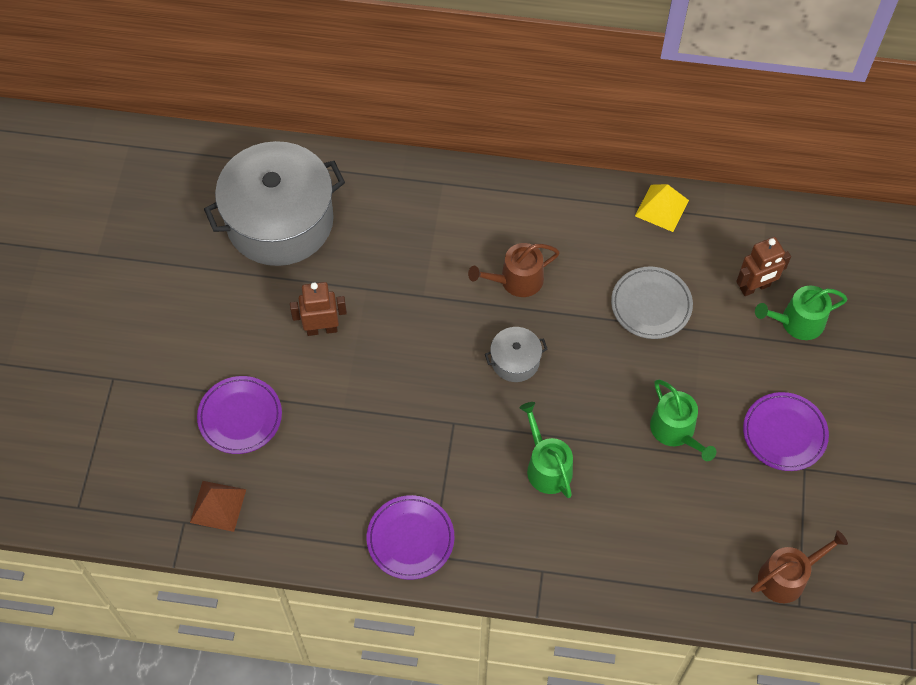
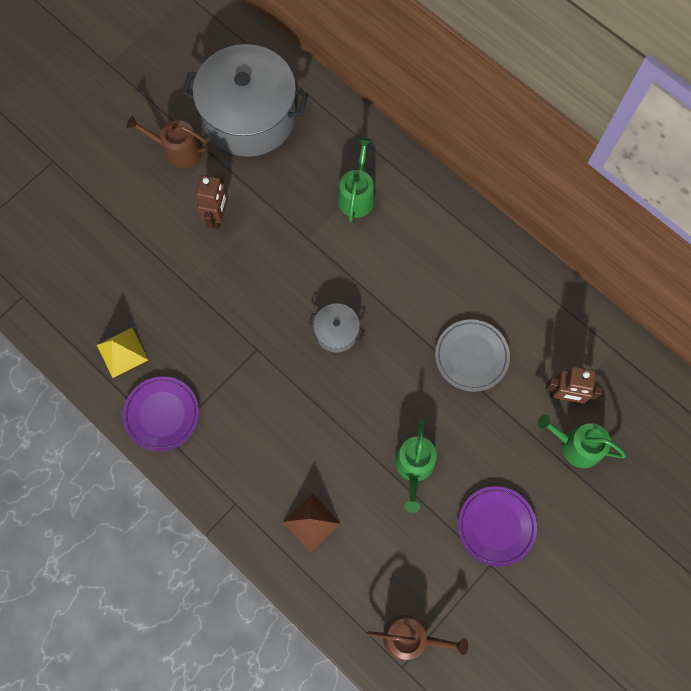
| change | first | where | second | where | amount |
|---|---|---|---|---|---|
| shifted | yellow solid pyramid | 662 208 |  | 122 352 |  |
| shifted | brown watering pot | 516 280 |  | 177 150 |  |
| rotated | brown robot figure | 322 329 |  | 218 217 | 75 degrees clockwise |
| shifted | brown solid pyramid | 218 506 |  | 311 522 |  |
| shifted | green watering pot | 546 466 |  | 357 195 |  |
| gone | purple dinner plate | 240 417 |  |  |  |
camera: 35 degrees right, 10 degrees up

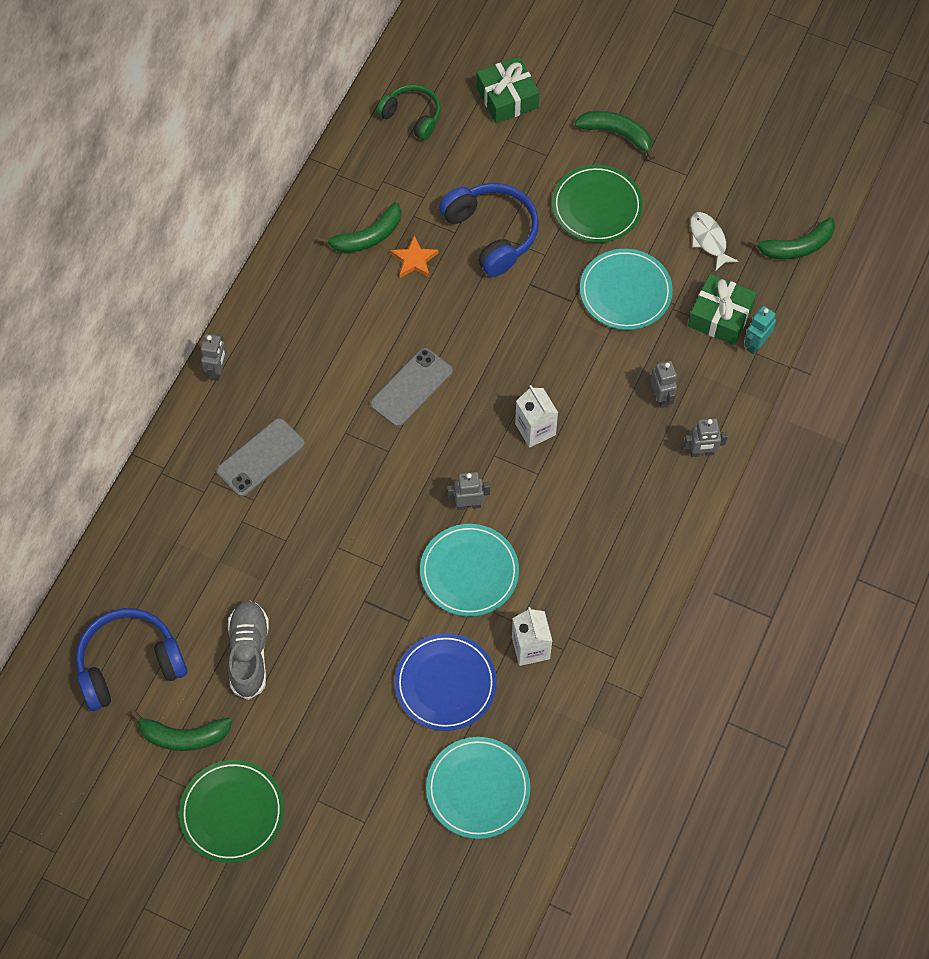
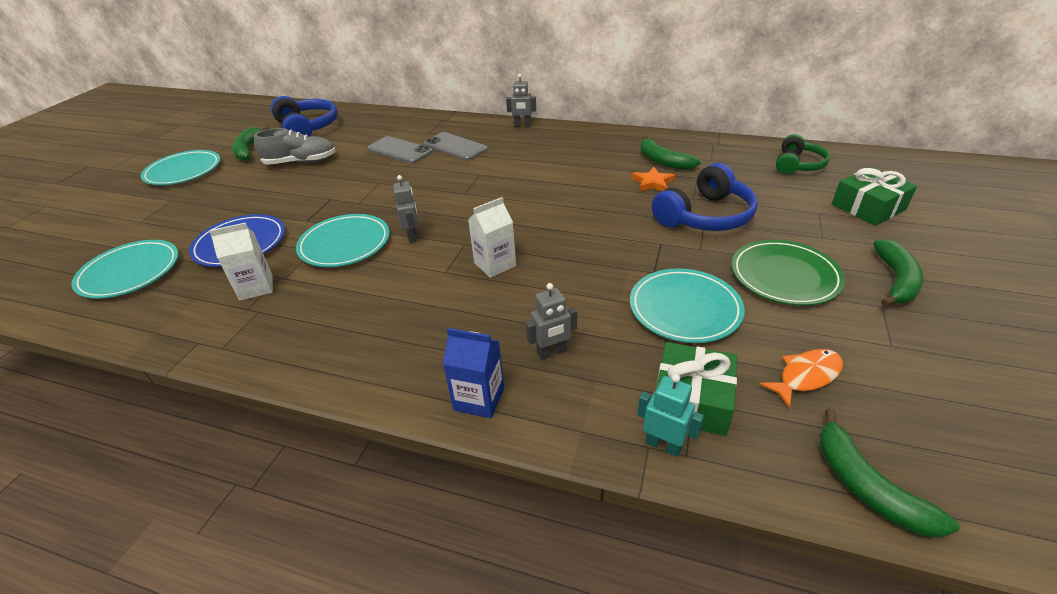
| change | first | where | second | where | amount |
|---|---|---|---|---|---|
| repainted | green dinner plate | 232 812 | aqua dinner plate | 183 171 |  |
| shifted | ash-grey smartphone | 411 387 |  | 399 150 |  |
| swapped | ash-grey robot figure | 701 452 | blue milk carton | 479 399 |  |
| repainted | pure white fish | 708 240 | bright orange fish | 806 376 |  |
camera: 85 degrees right, 25 degrees down

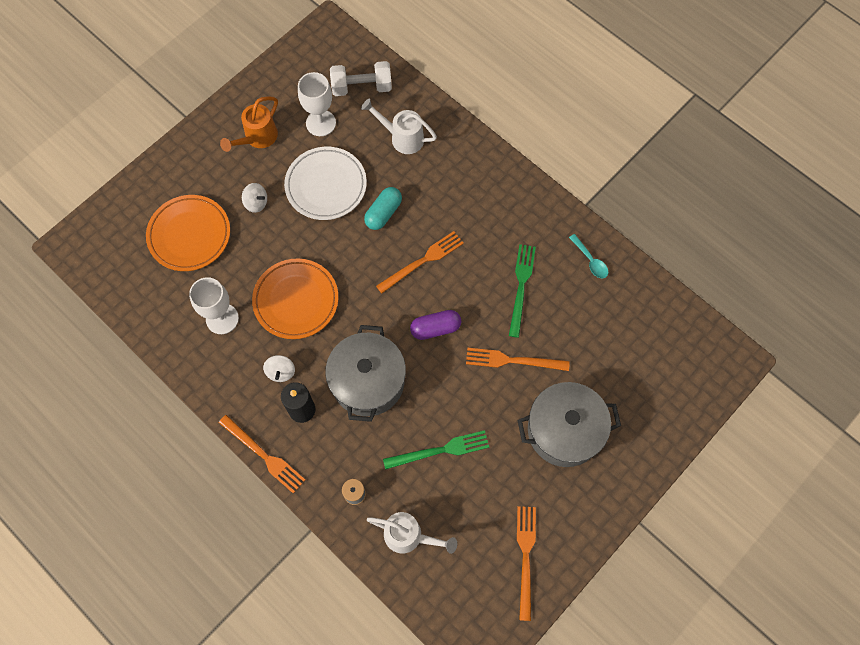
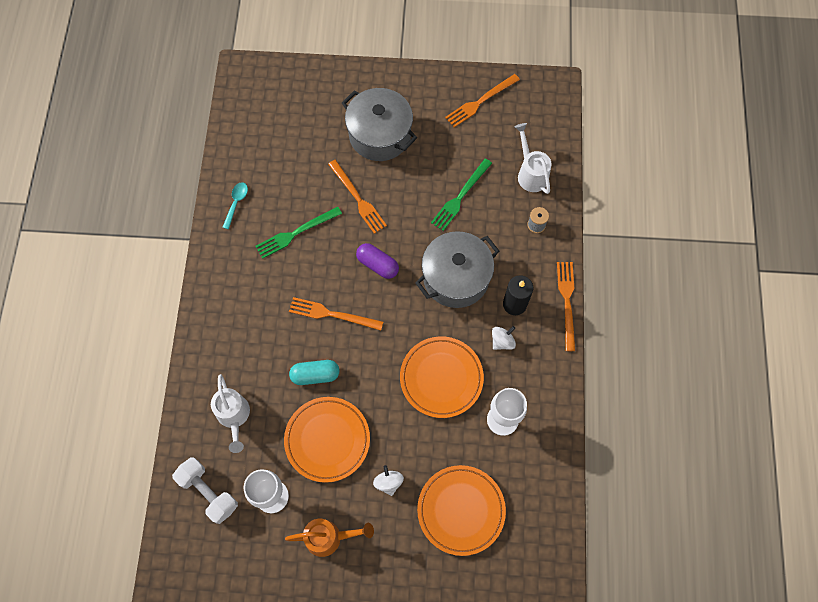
| change | first | where | second | where | amount |
|---|---|---|---|---|---|
| repainted | pure white dinner plate | 326 186 | bright orange dinner plate | 327 440 |  |
| rotated | green table fork | 440 450 |  | 460 196 | 90 degrees counterclockwise |
camera: 130 degrees left, 0 degrees up

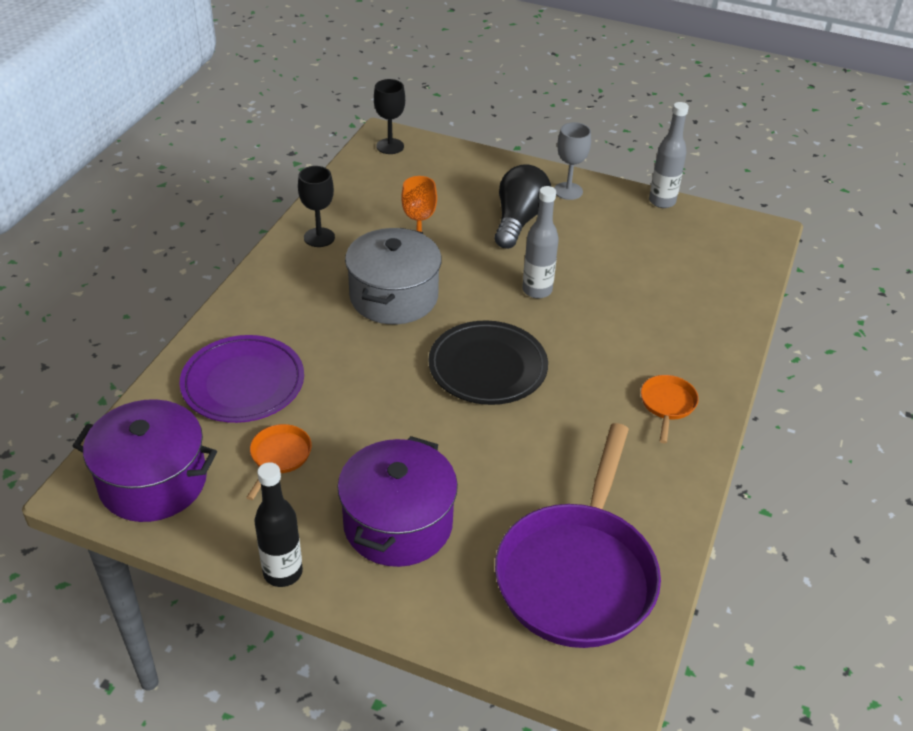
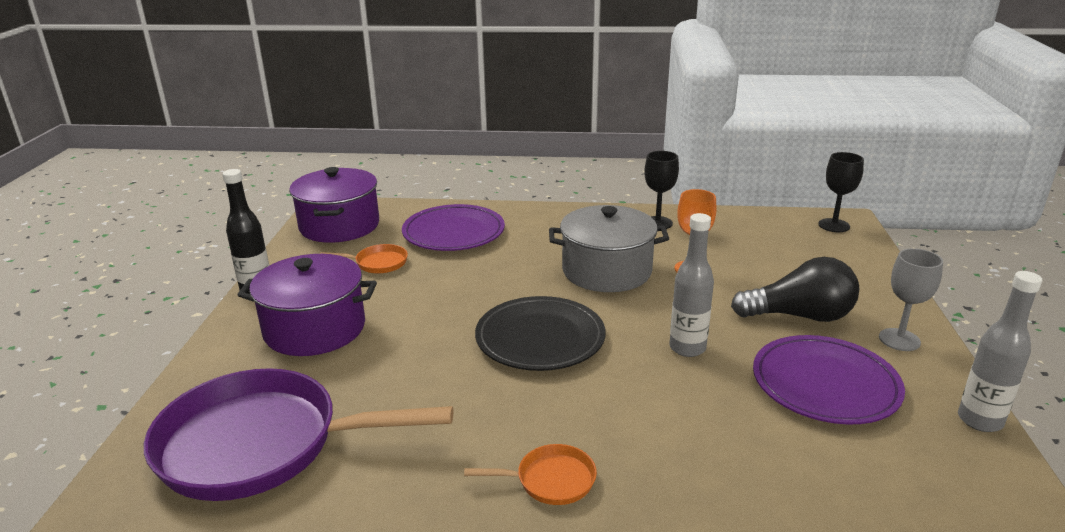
| change | first | where | second | where | amount |
|---|---|---|---|---|---|
| new |  |  | purple dinner plate | 825 384 |  |
camera: 75 degrees right, 15 degrees down

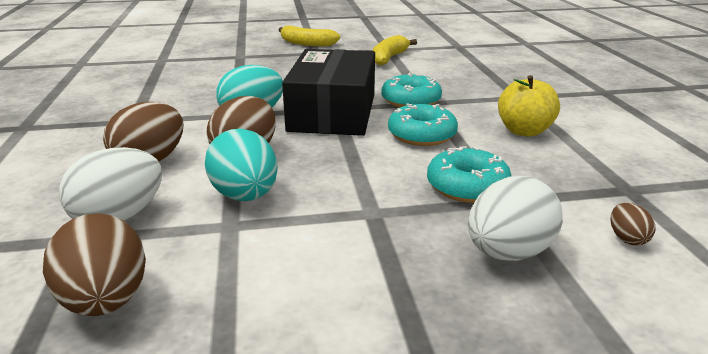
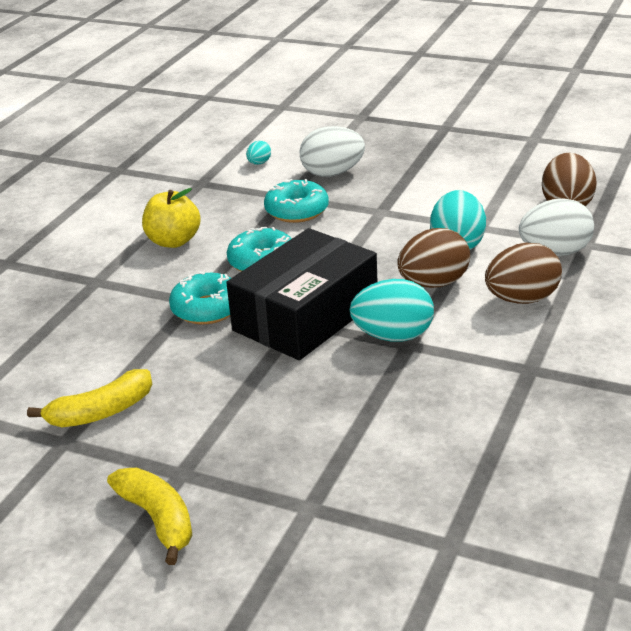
| change | first | where | second | where | amount |
|---|---|---|---|---|---|
| repainted | brown toy egg | 627 238 | aqua toy egg | 259 163 |  |
camera: 145 degrees left, 5 degrees up

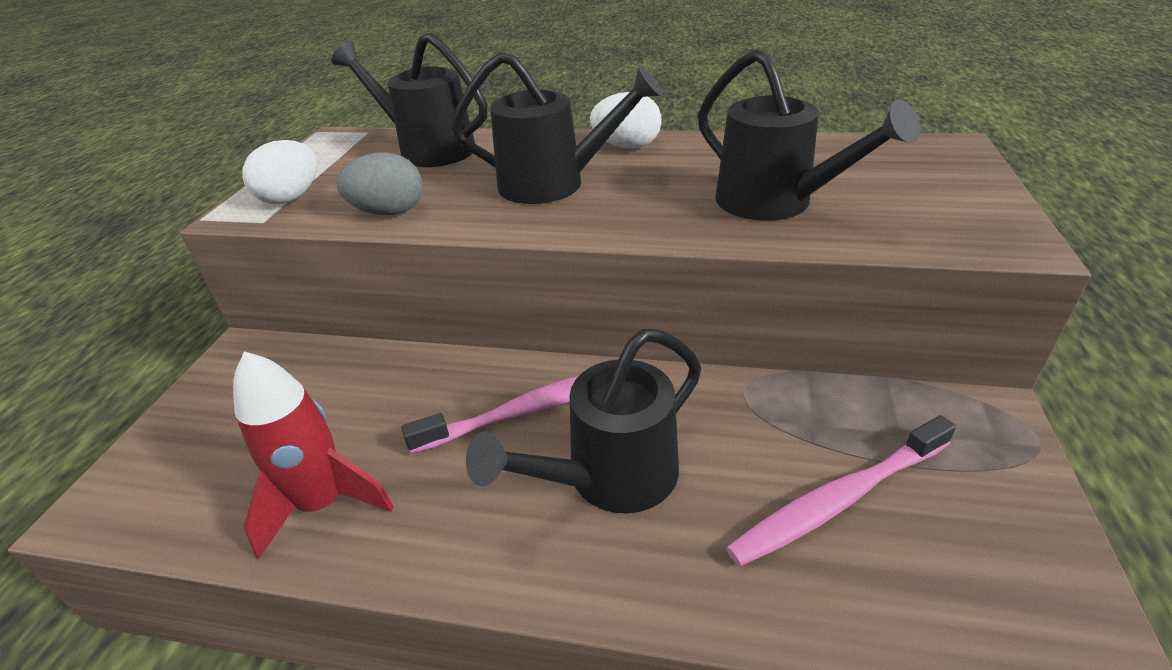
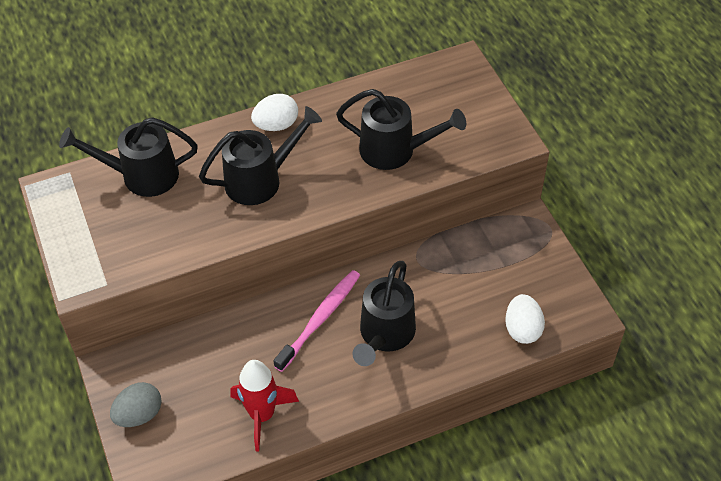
| change | first | where | second | where | amount |
|---|---|---|---|---|---|
| shifted | ash-grey toy egg | 389 212 |  | 139 414 |  |
| shifted | pure white toy egg | 291 198 |  | 522 329 |  |
| gone | rose-pink dental brush | 837 500 |  |  |  |
camera: 35 degrees left, 15 degrees up

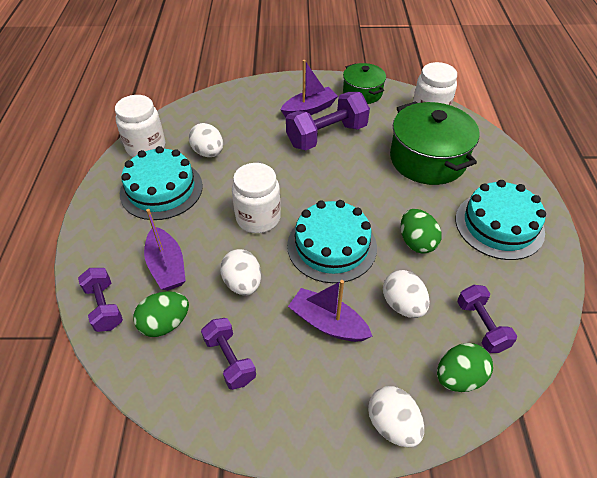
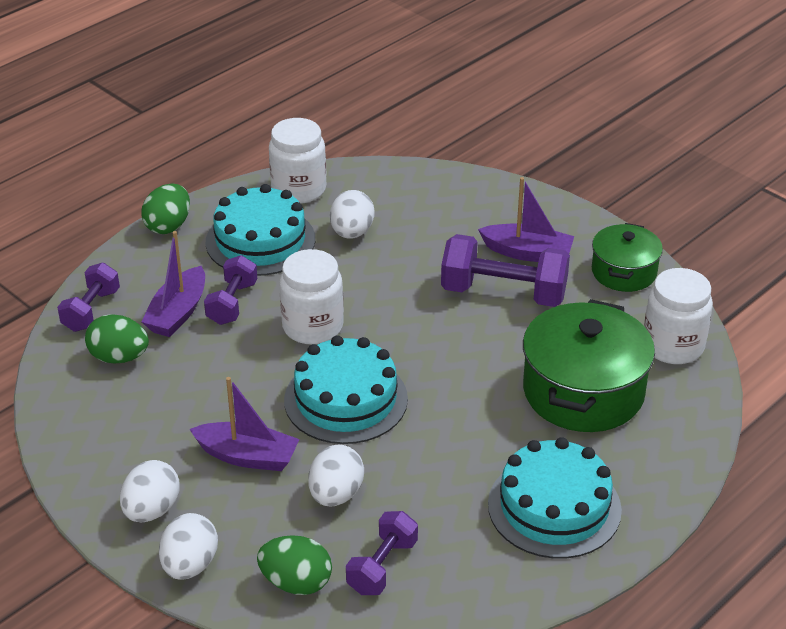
| change | first | where | second | where | amount |
|---|---|---|---|---|---|
| shifted | pure white toy egg | 243 283 |  | 151 510 |  |
| shifted | green toy egg | 416 242 |  | 168 226 |  |
| rotated | purple sailboat | 328 323 |  | 247 456 | 120 degrees clockwise |
| shifted | purple free weight | 230 360 |  | 232 303 |  |
camera: 45 degrees right, 10 degrees down

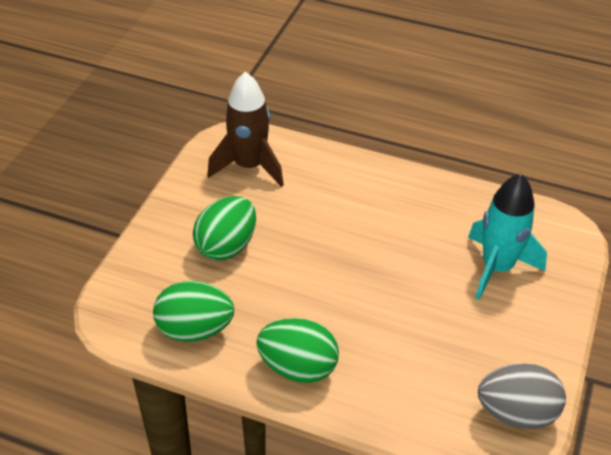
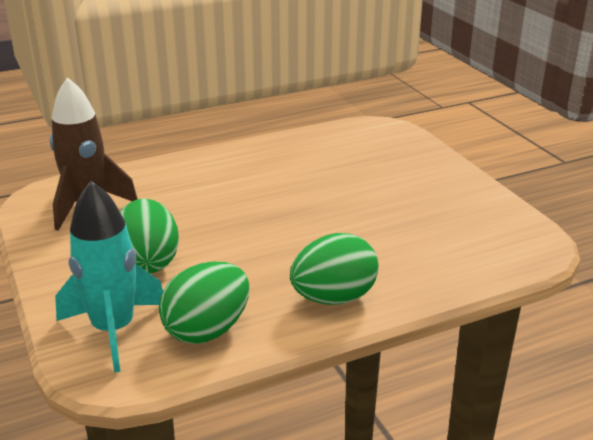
| change | first | where | second | where | amount |
|---|---|---|---|---|---|
| shifted | aqua toy rocket | 497 268 |  | 113 330 |  |
| gone | ash-grey toy egg | 516 413 |  |  |  |
camera: 45 degrees left, 15 degrees down

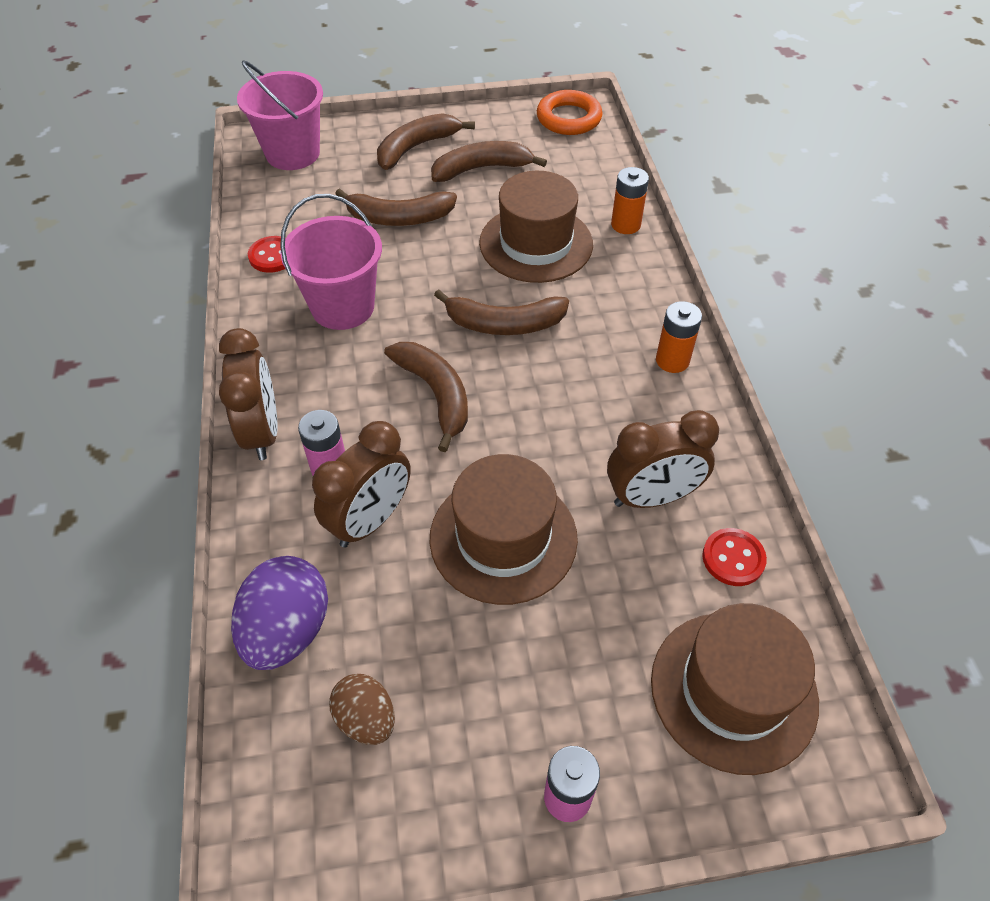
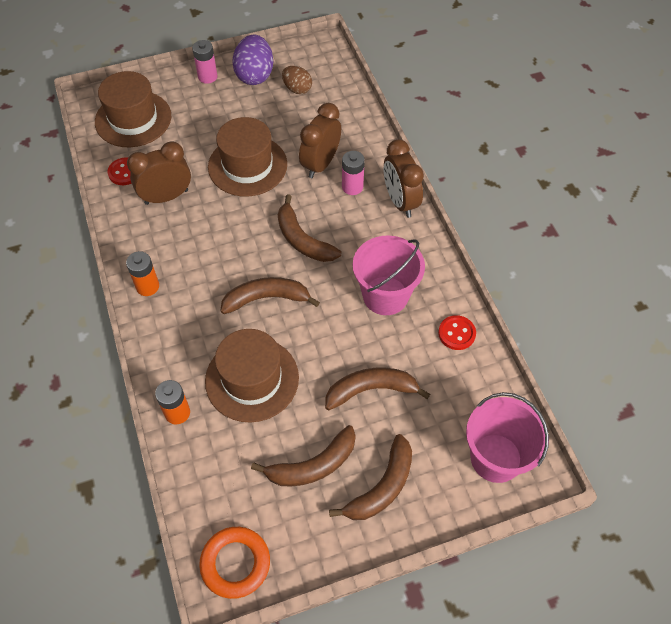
| change | first | where | second | where | amount |
|---|---|---|---|---|---|
| shifted | purple toy egg | 287 630 |  | 255 75 |  |
camera: 170 degrees right, 5 degrees up

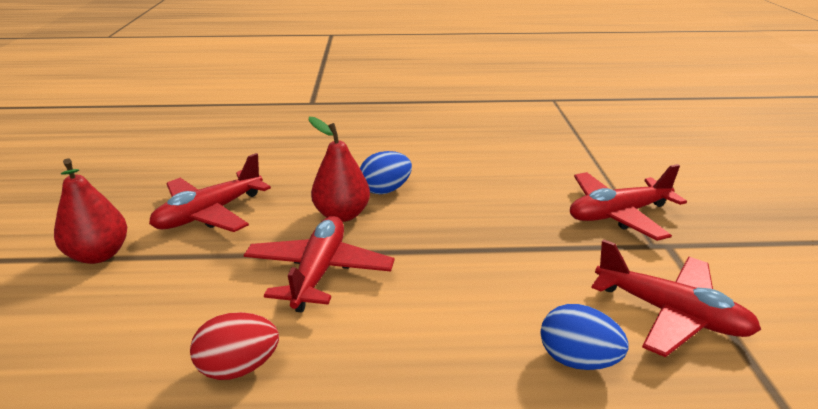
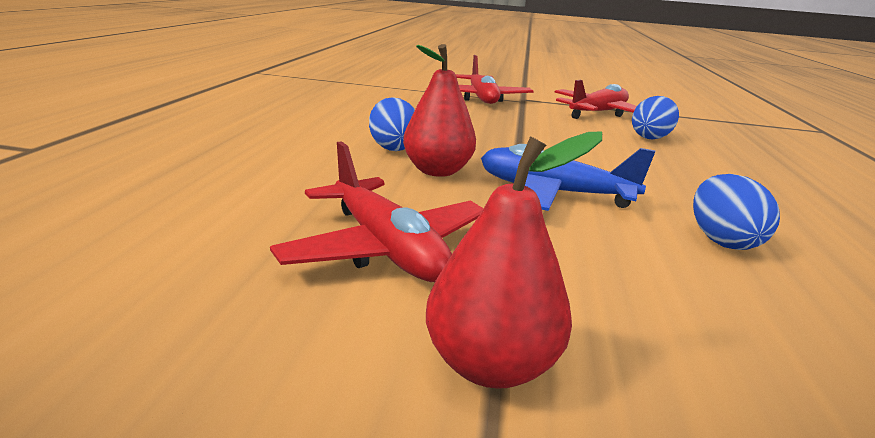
| change | first | where | second | where | amount |
|---|---|---|---|---|---|
| repainted | red plane | 319 272 | blue plane | 553 192 |  |
| repainted | red toy egg | 239 368 | blue toy egg | 721 240 |  |
camera: 80 degrees left, 5 degrees down

